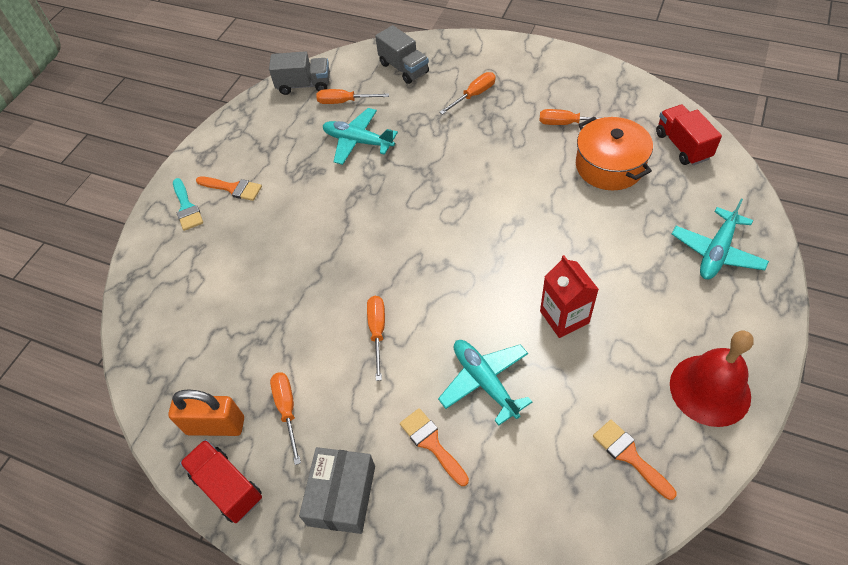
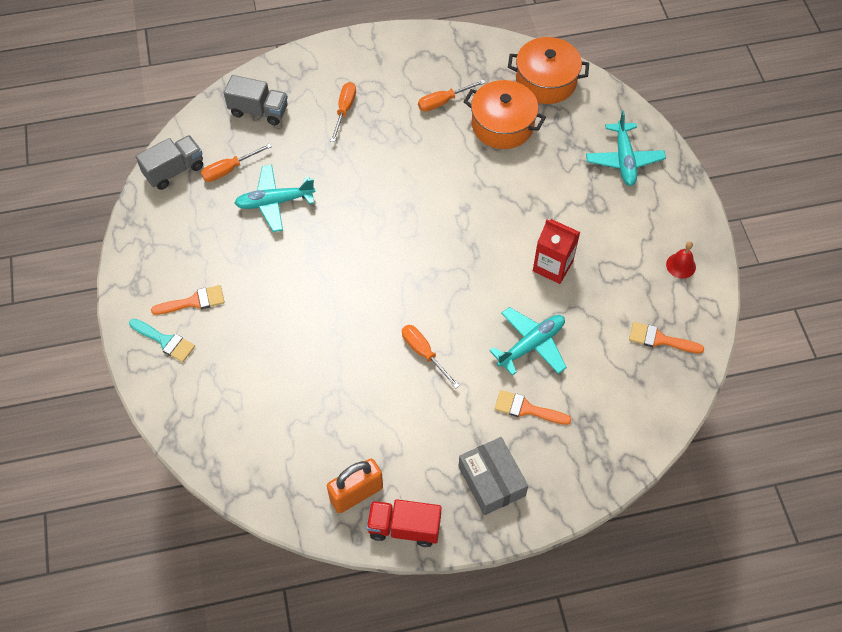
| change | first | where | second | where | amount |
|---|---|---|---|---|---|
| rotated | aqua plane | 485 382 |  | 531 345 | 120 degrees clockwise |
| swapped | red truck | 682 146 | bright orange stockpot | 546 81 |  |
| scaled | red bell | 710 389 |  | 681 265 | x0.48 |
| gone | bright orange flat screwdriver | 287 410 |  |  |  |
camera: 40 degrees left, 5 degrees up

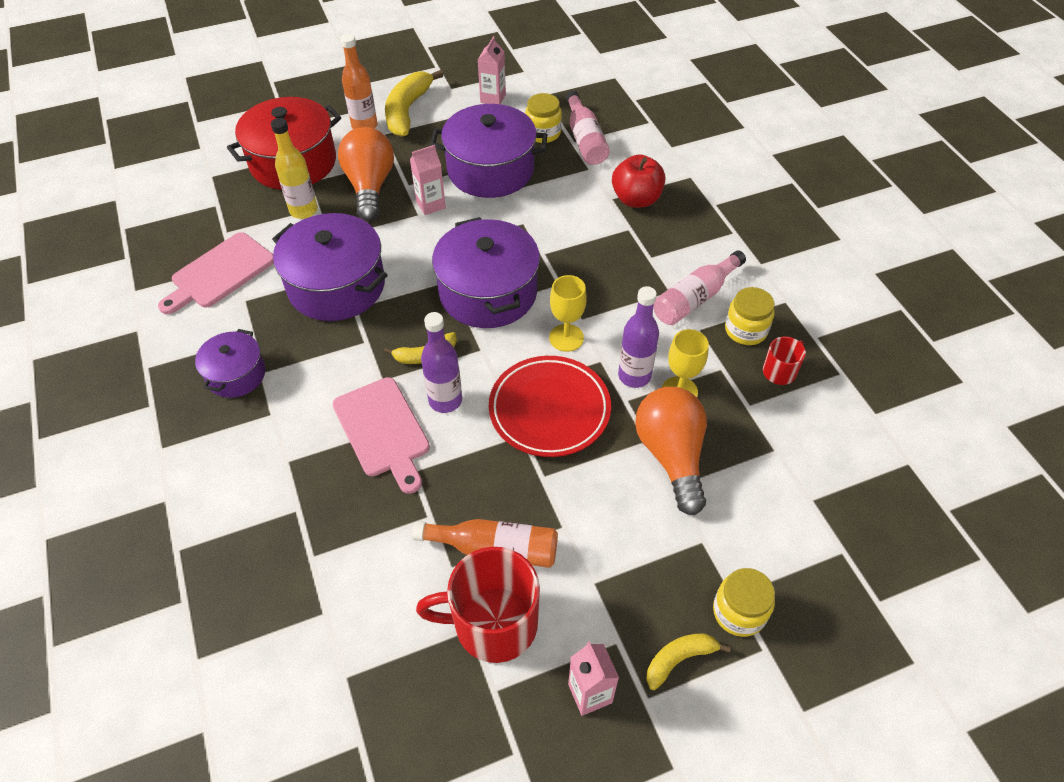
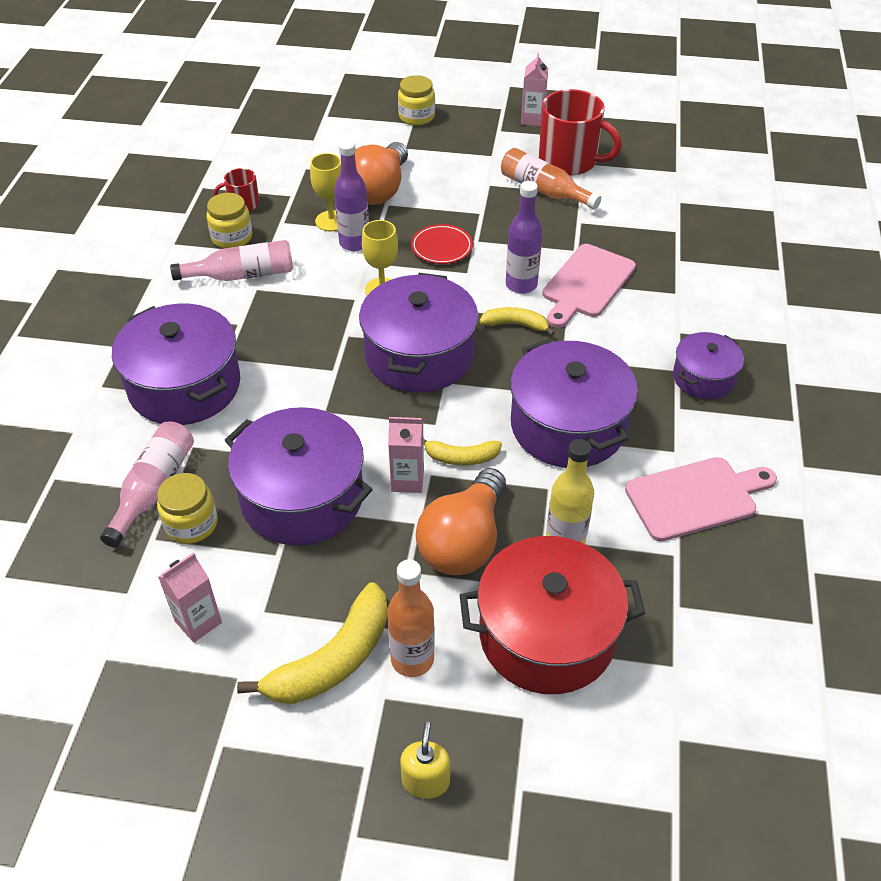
| change | first | where | second | where | amount |
|---|---|---|---|---|---|
| swapped | red apple fruit | 636 199 | purple stockpot | 185 386 |  |
| new |  |  | yellow soap dispenser | 425 780 |  |
| scaled | red dinner plate | 549 410 |  | 441 247 | x0.56 |
| shifted | yellow banana | 679 659 |  | 461 457 |  |
| rotated | rose-pink bread board | 383 431 |  | 586 284 | 150 degrees counterclockwise |
camera: 150 degrees left, 5 degrees down

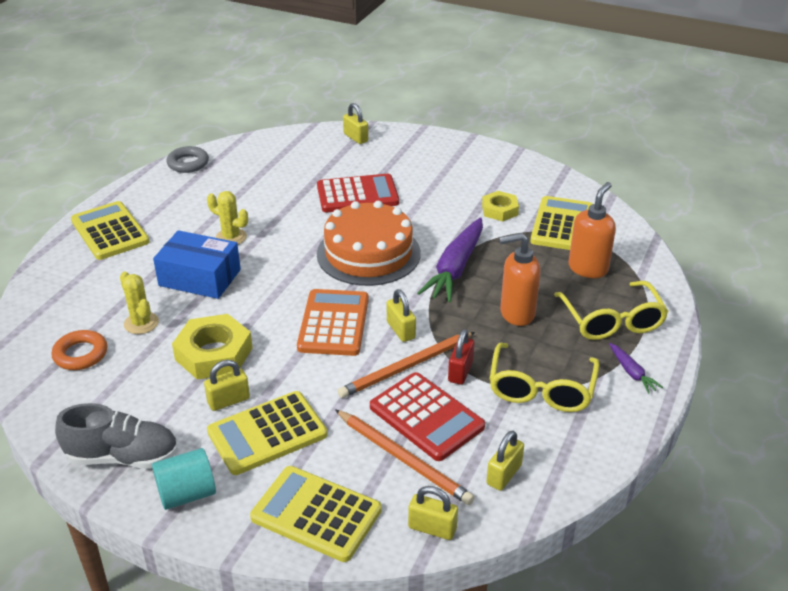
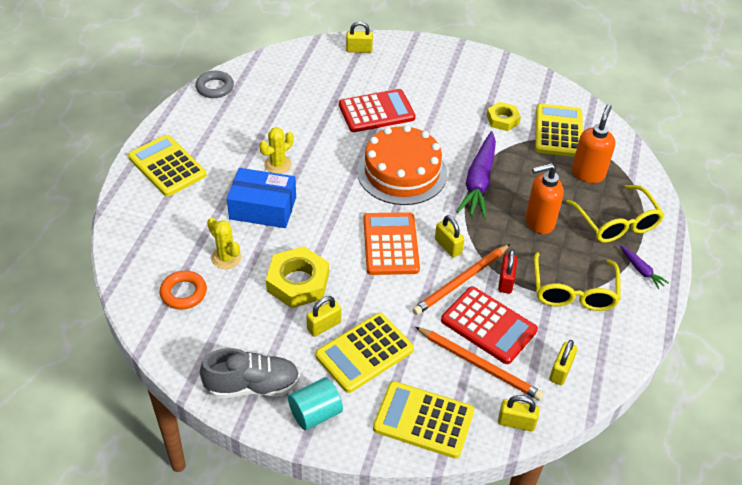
| change | first | where | second | where | amount |
|---|---|---|---|---|---|
| rotated | yellow prickly plant | 231 237 |  | 278 164 | 60 degrees counterclockwise |
| rotated | yellow small lock | 356 138 |  | 359 50 | 45 degrees counterclockwise |
camera: 10 degrees left, 10 degrees up

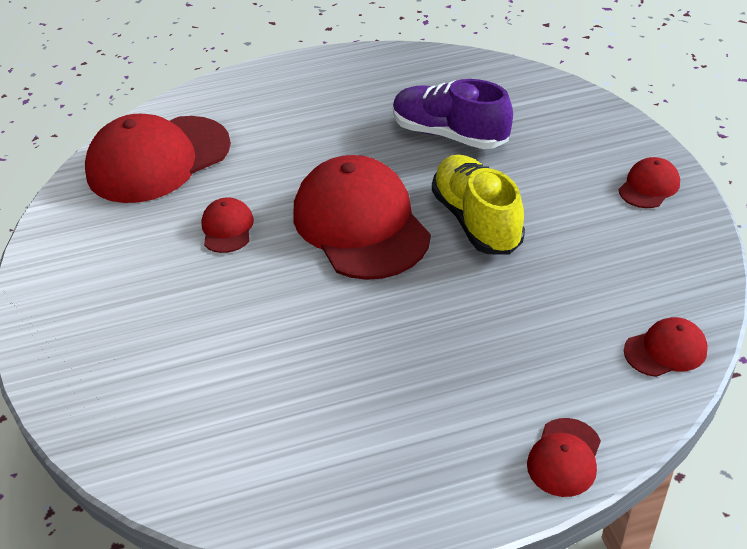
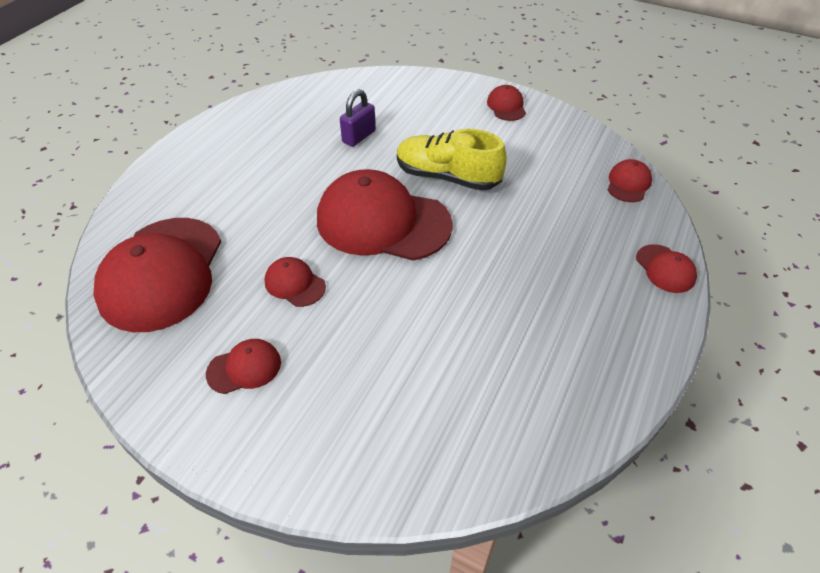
| change | first | where | second | where | amount |
|---|---|---|---|---|---|
| new |  |  | red cap | 244 368 |  |
| swapped | purple sneaker | 449 134 | purple small lock | 359 136 |  |
camera: 50 degrees left, 5 degrees up

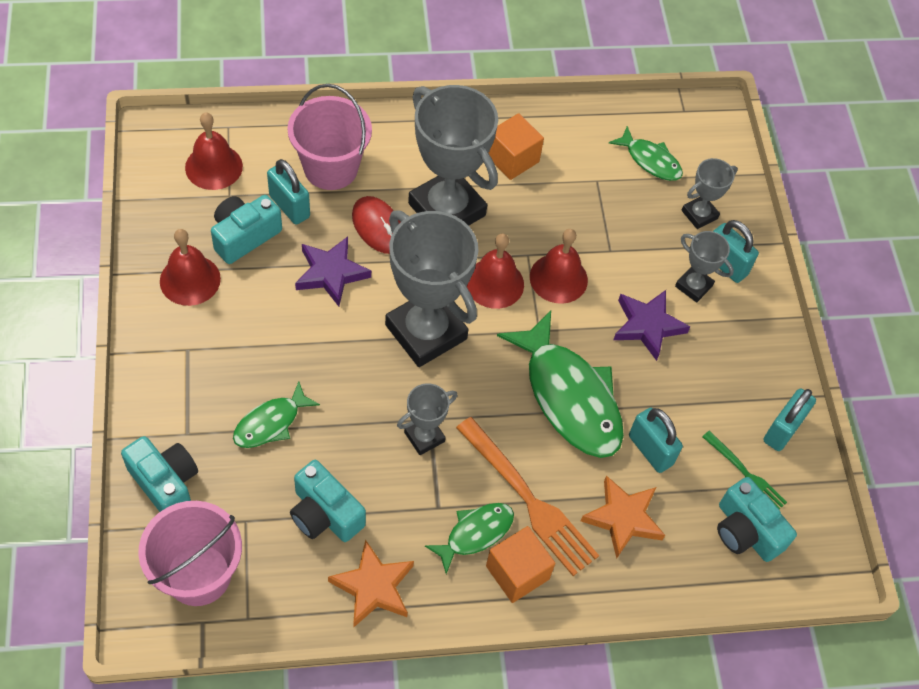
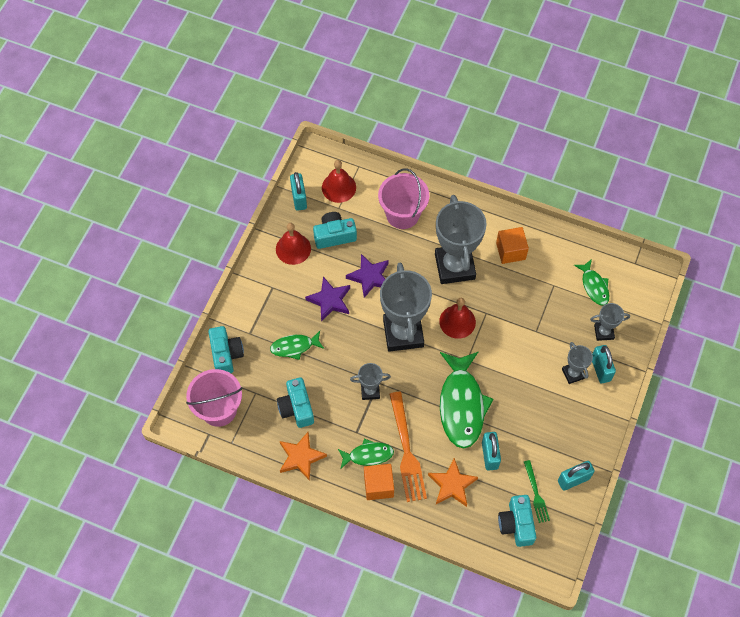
| change | first | where | second | where | amount |
|---|---|---|---|---|---|
| shifted | aqua small lock | 289 206 |  | 299 198 |  |
| shifted | purple five-pointed star | 647 326 |  | 330 300 |  |
| gone | red PC mouse | 378 227 |  |  |  |
| gone | red bell | 558 278 |  |  |  |
camera: 35 degrees right, 5 degrees up

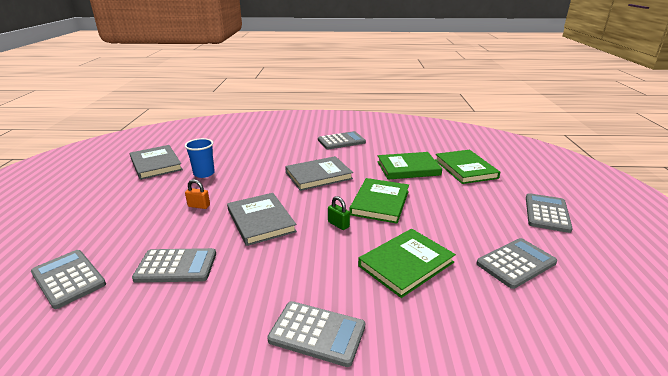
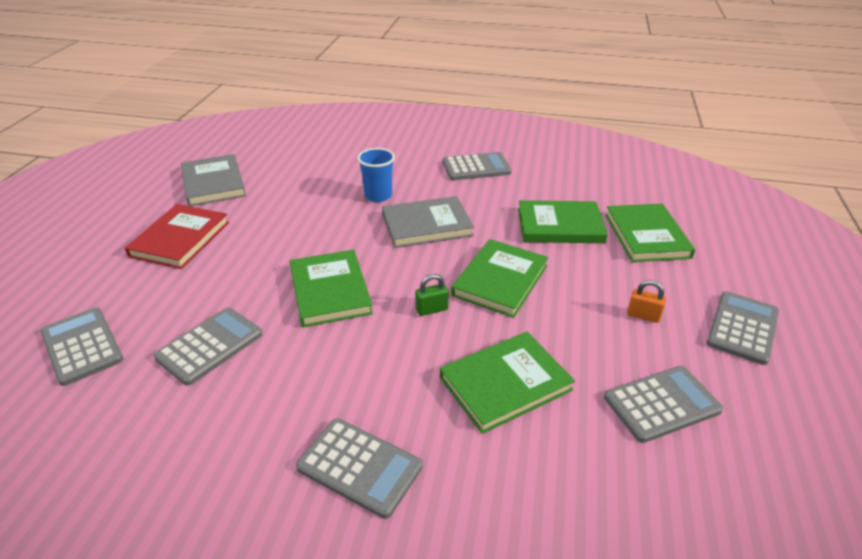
| change | first | where | second | where | amount |
|---|---|---|---|---|---|
| new |  |  | red book | 180 239 |  |
| rotated | ash-grey pocket calculator | 176 266 |  | 210 346 | 60 degrees counterclockwise |
| repainted | ash-grey book | 261 221 | green book | 330 291 |  |
| shifted | blue tumbler | 204 173 |  | 378 196 |  |
| rotated | green small lock | 338 224 |  | 431 309 | 75 degrees counterclockwise |
| shifted | bright orange small lock | 199 206 |  | 643 315 |  |
camera: 10 degrees right, 10 degrees up

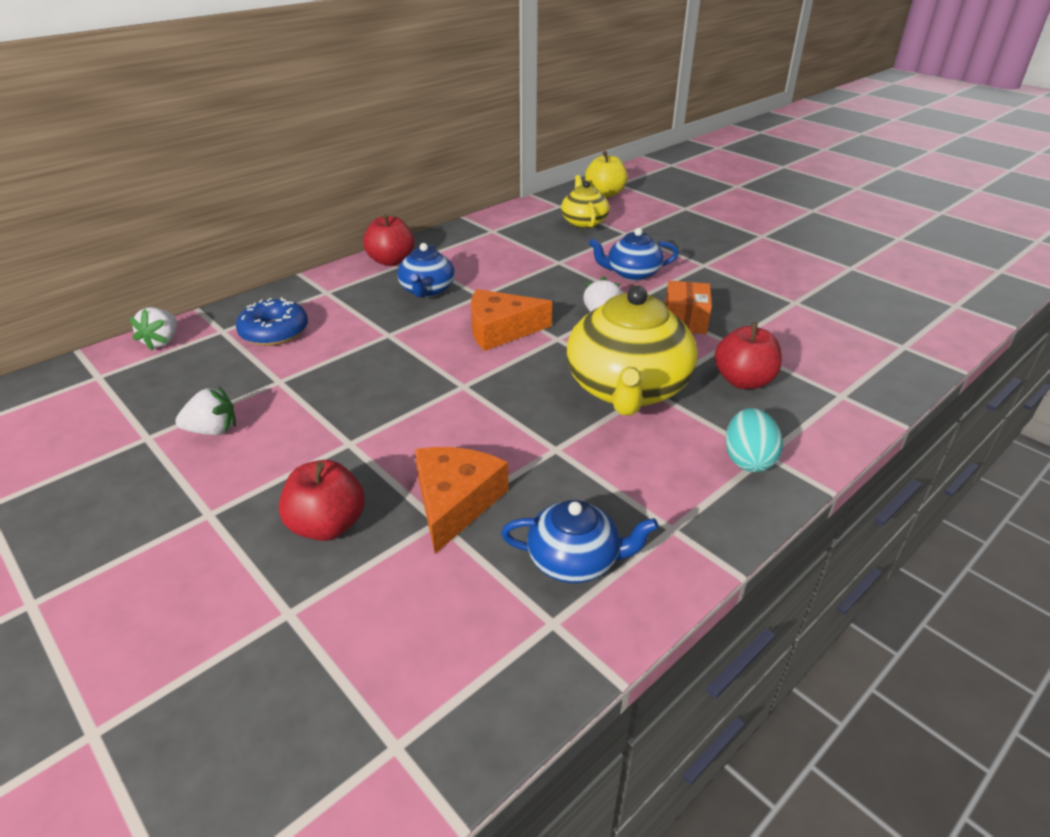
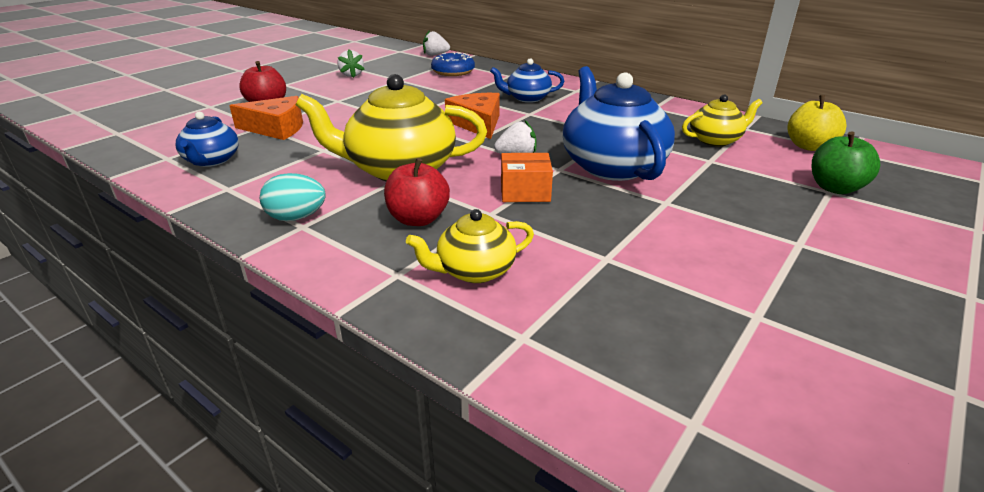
| change | first | where | second | where | amount |
|---|---|---|---|---|---|
| new |  |  | yellow teapot | 474 271 |  |
| scaled | blue teapot | 632 273 |  | 612 166 | x1.84 |
| new |  |  | green apple fruit | 835 188 |  |
| gone | red apple fruit | 391 261 |  |  |  |
camera: 80 degrees right, 5 degrees down

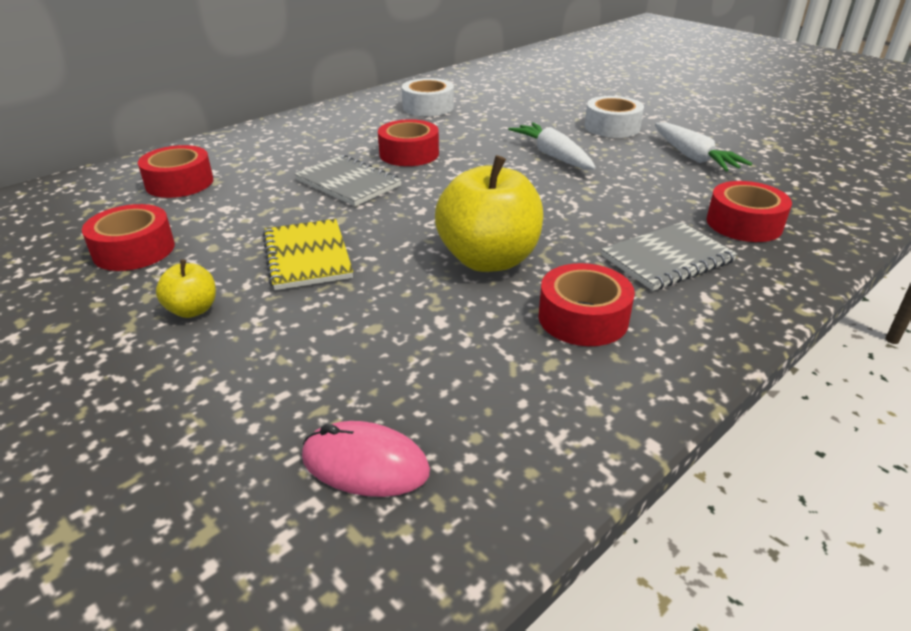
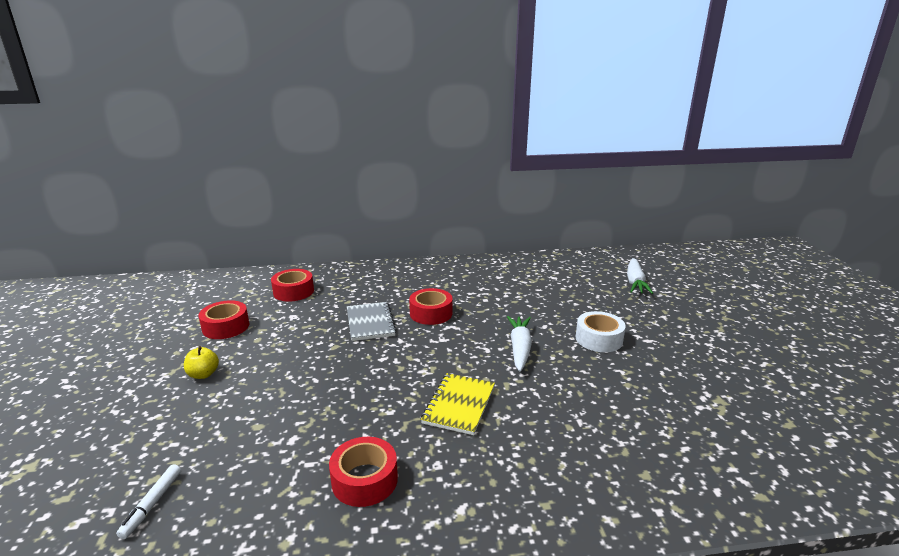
| change | first | where | second | where | amount |
|---|---|---|---|---|---|
| swapped | rose-pink PC mouse | 365 464 | pure white marker pen | 152 504 |  |
| shifted | yellow notepad | 307 256 |  | 459 405 |  |
| shifted | pure white carrot | 693 157 |  | 635 282 |  |
| gone | pure white tape | 428 107 |  |  |  |
| gone | yellow apple fruit | 488 259 |  |  |  |
| gone | ash-grey notepad | 667 259 |  |  |  |
| gone | red tape | 744 223 |  |  |  |
camera: 35 degrees right, 10 degrees down

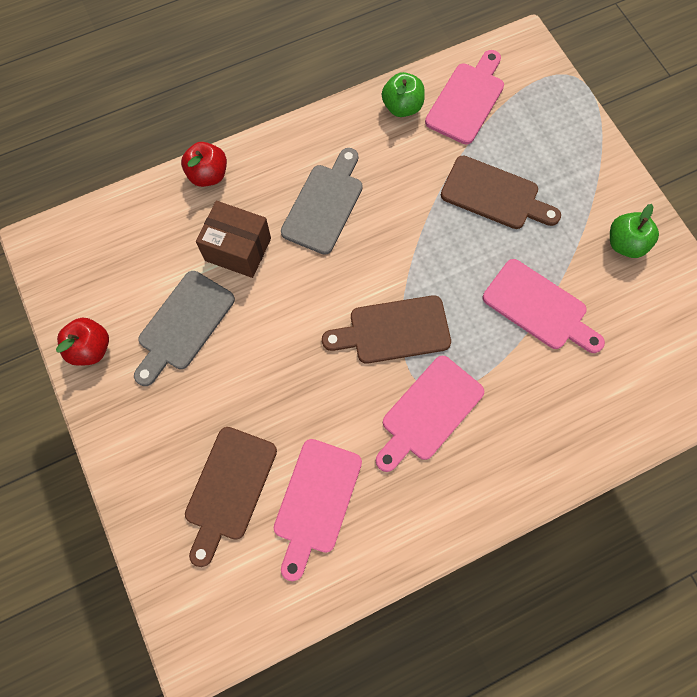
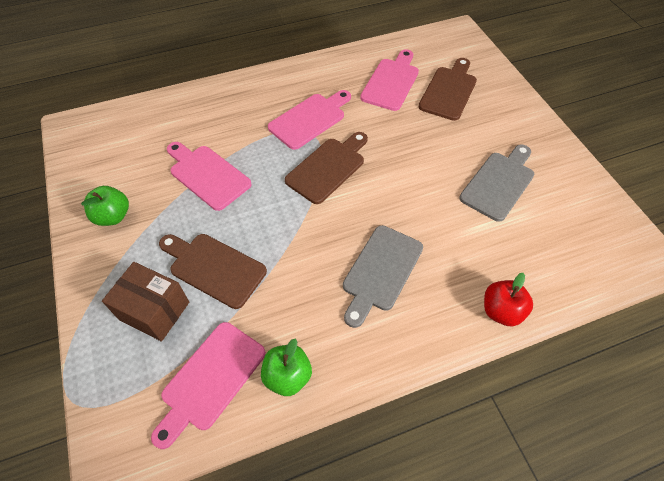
| change | first | where | second | where | amount |
|---|---|---|---|---|---|
| shifted | brown package | 238 249 |  | 154 310 |  |
| rotated | brown bread board | 393 330 |  | 328 168 | 45 degrees counterclockwise |
| gone | red apple fruit | 91 348 |  |  |  |
camera: 175 degrees left, 15 degrees down

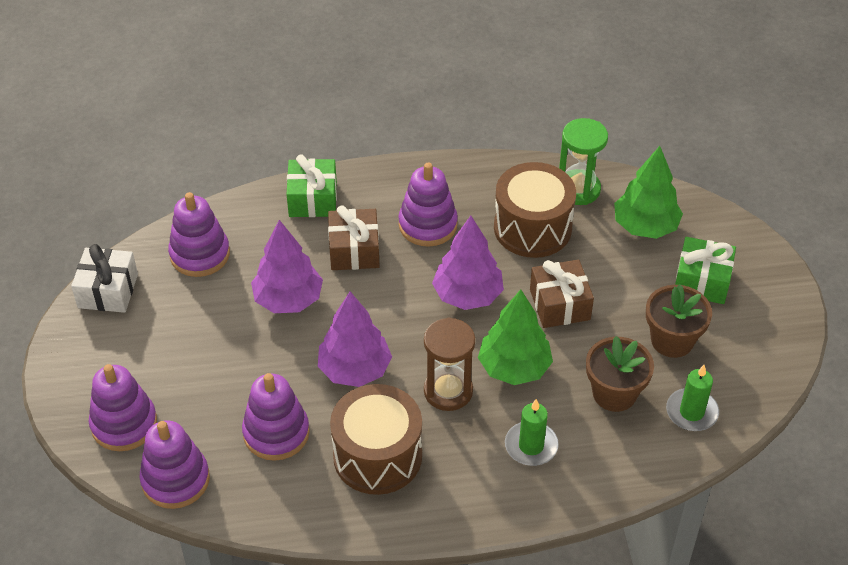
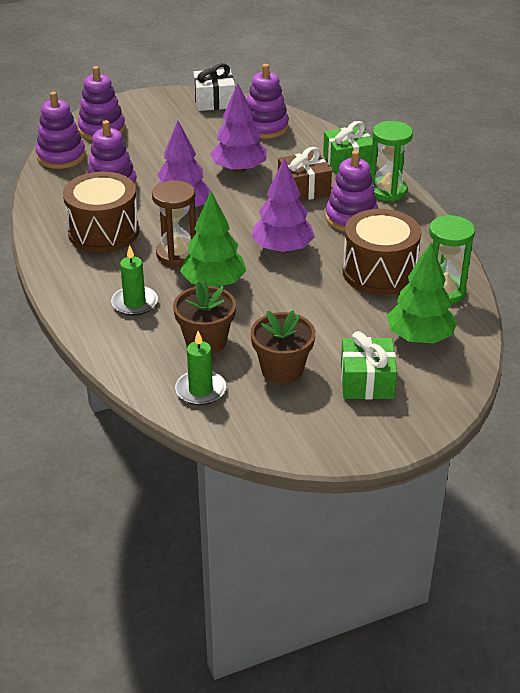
| change | first | where | second | where | amount |
|---|---|---|---|---|---|
| new |  |  | green hourglass | 387 191 |  |
| gone | brown present | 560 304 |  |  |  |
camera: 75 degrees right, 10 degrees down

